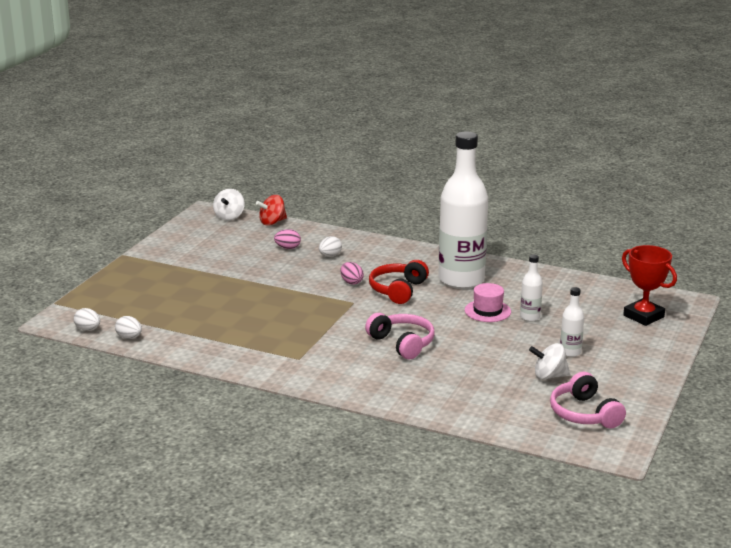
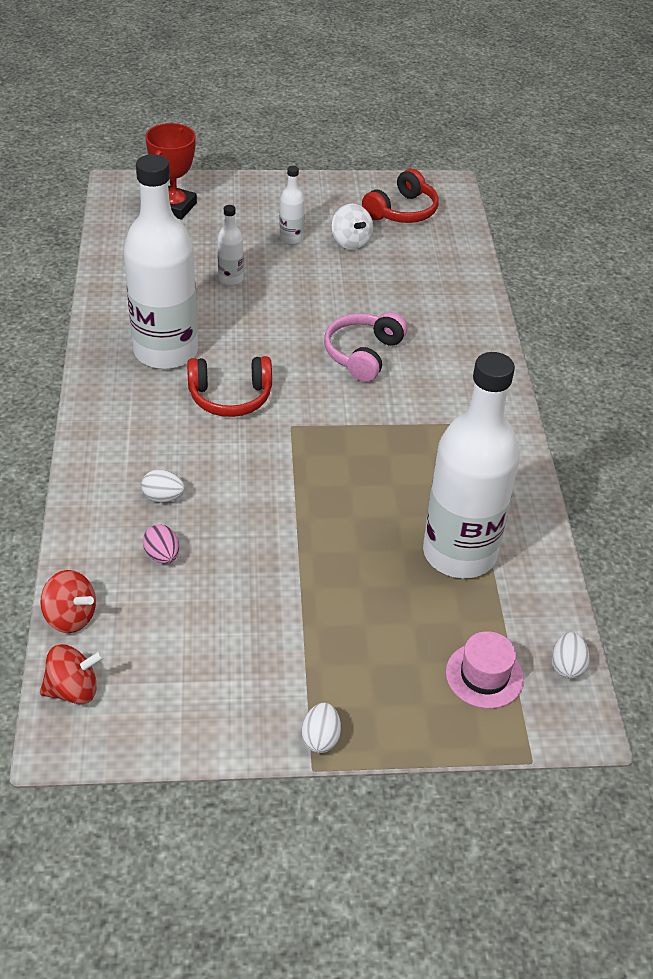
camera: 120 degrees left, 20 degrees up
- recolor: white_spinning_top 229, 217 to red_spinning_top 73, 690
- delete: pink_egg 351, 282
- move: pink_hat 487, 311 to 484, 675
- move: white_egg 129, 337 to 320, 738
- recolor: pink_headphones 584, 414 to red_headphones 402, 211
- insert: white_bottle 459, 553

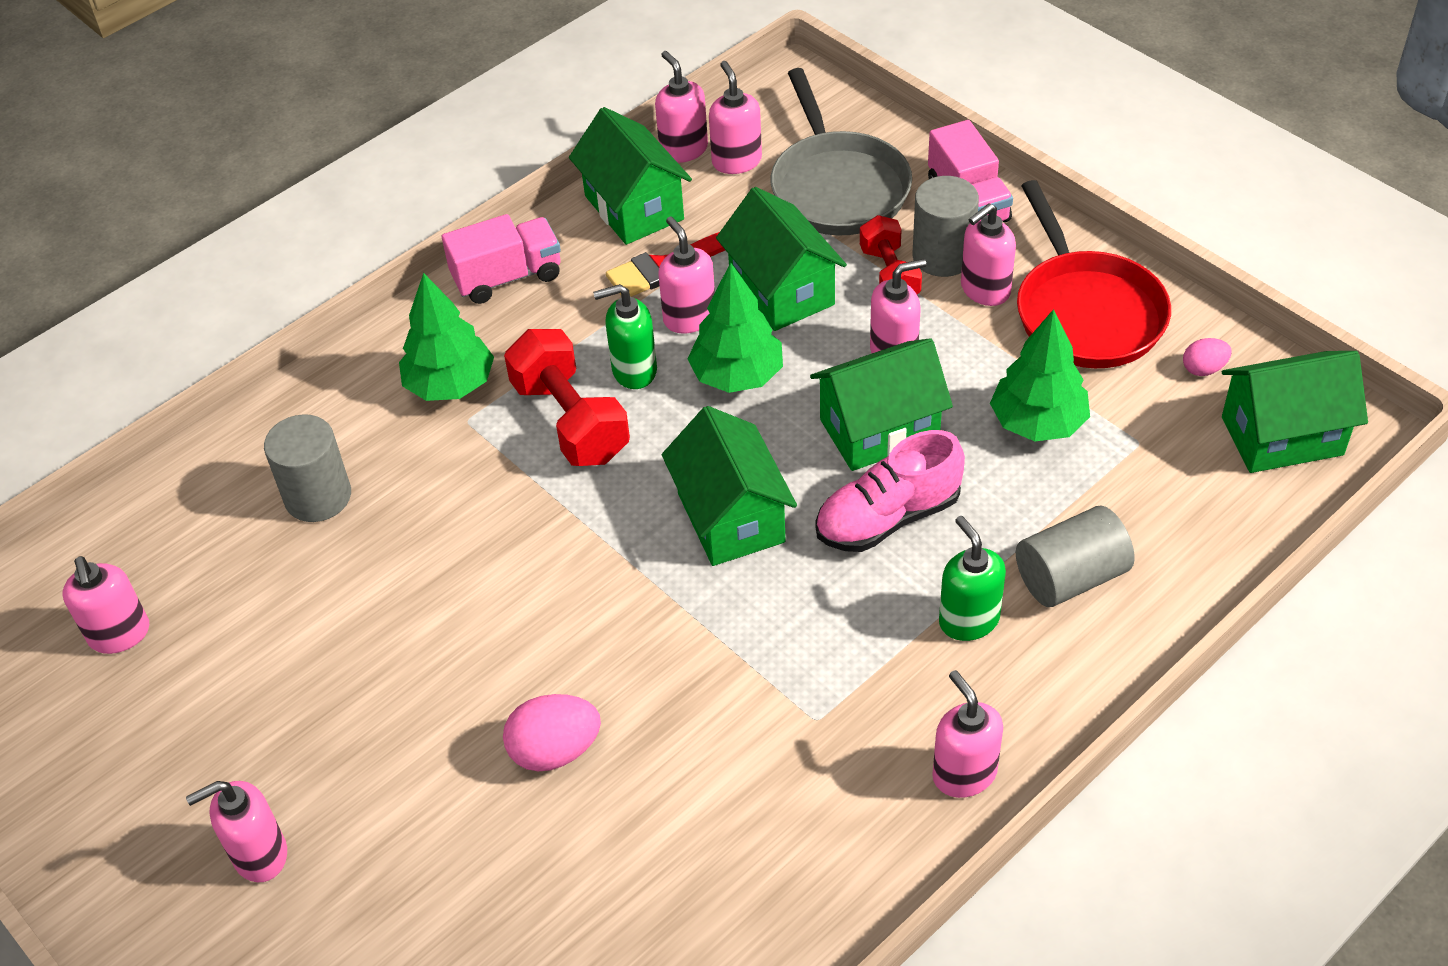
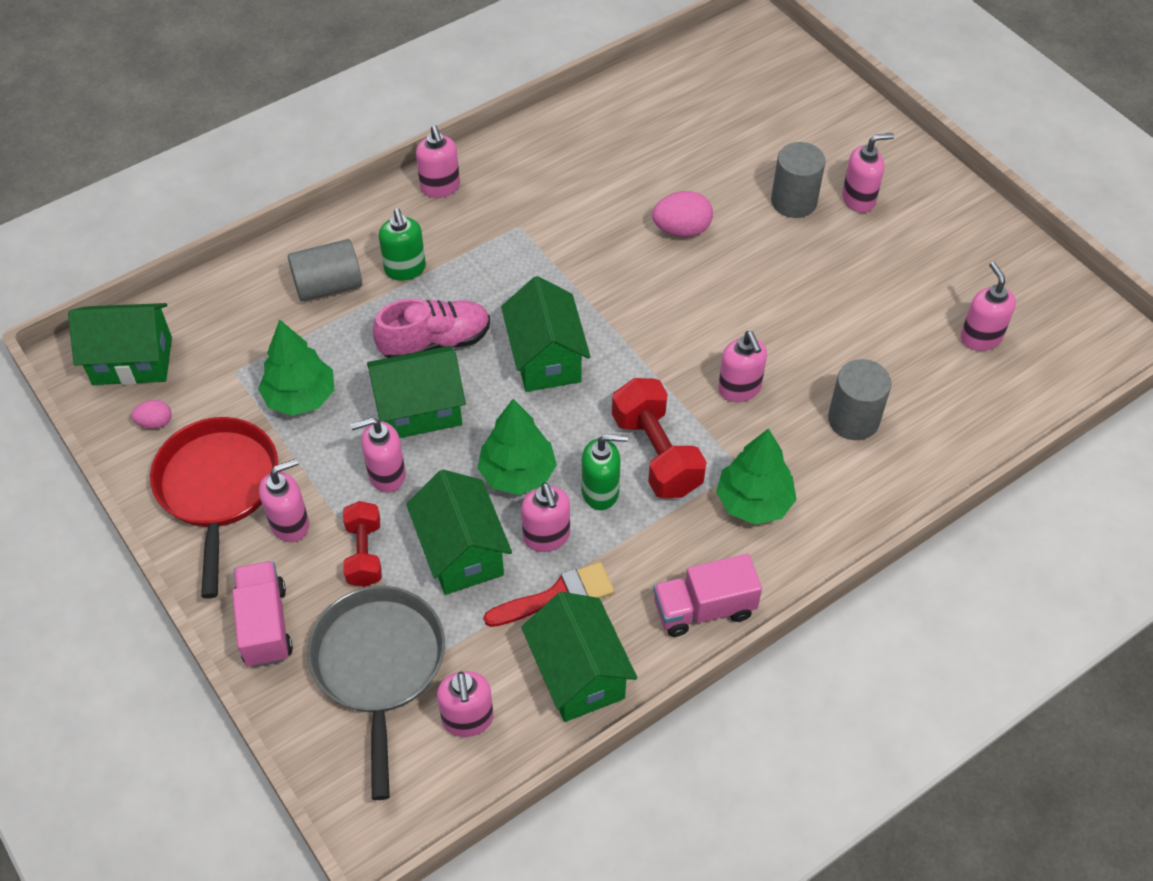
camera: 175 degrees left, 5 degrees up
- move: pink_soap_dispenser 683, 149 to 739, 389
- move: grey_cylinder 943, 256 to 794, 201

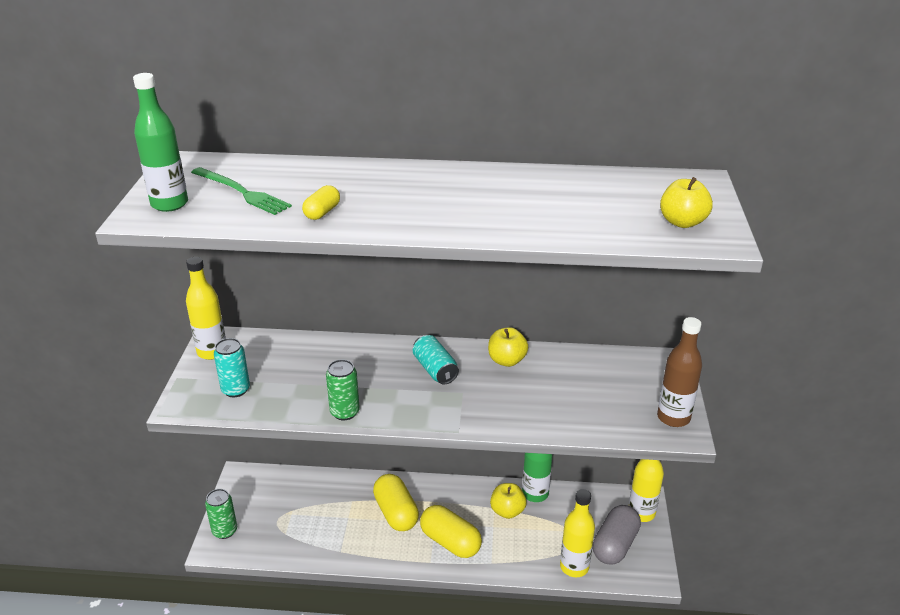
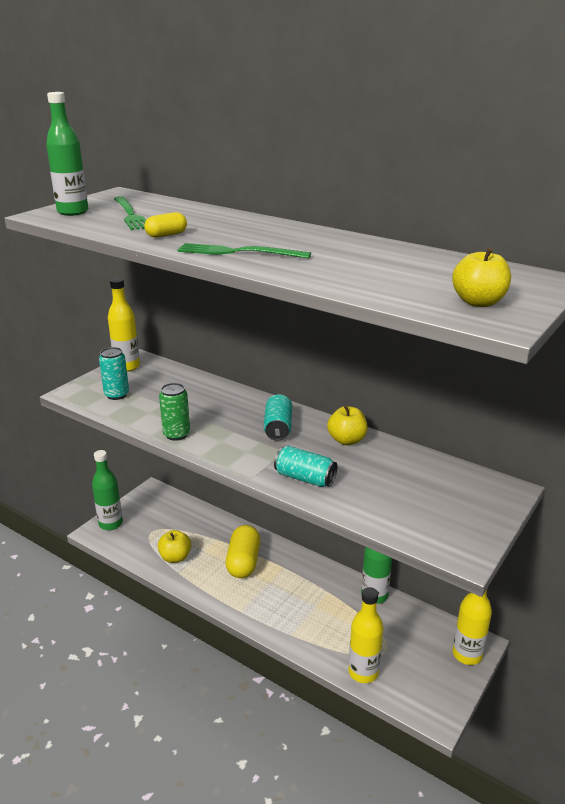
camera: 30 degrees right, 5 degrees down
- delete: brown_bottle 673, 417
- move: yellow_apple 507, 511 to 175, 557
- replace: green_can 225, 531 to green_bottle 110, 524
- delete: yellow_capsule 450, 542
- delete: grey_capsule 614, 545
- insert: green_fork 238, 252
- insert: turquoise_can 305, 478

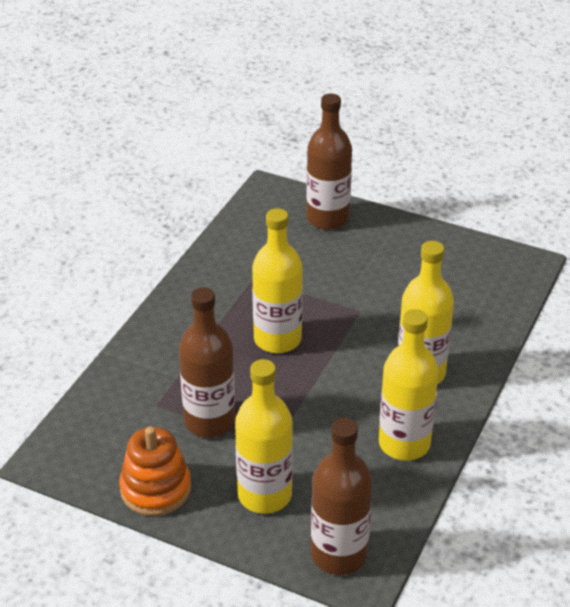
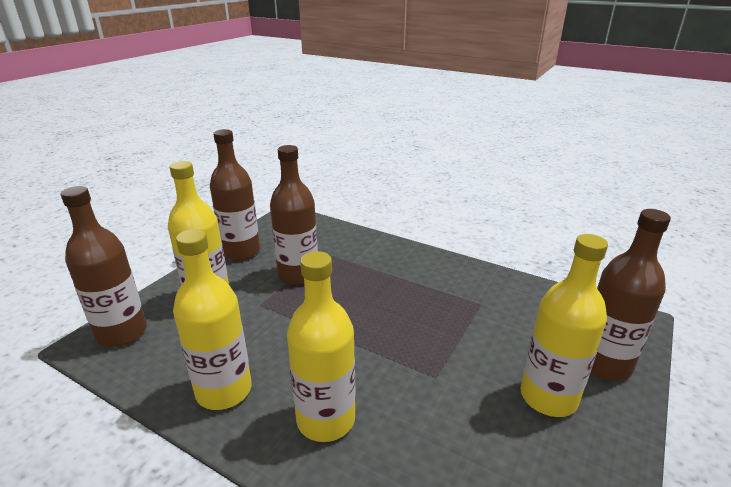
camera: 95 degrees right, 10 degrees down
- move: yellow_bottle 277, 339 to 548, 397
- replace: orange_stacking_toy 156, 489 to brown_bottle 241, 251

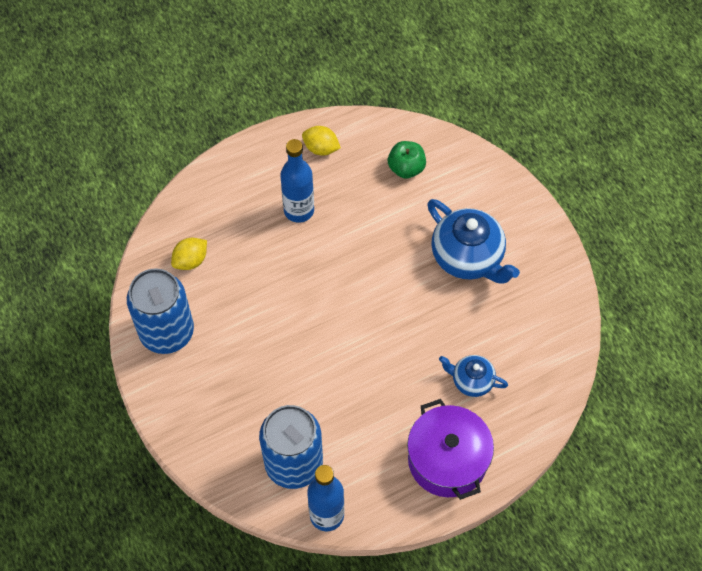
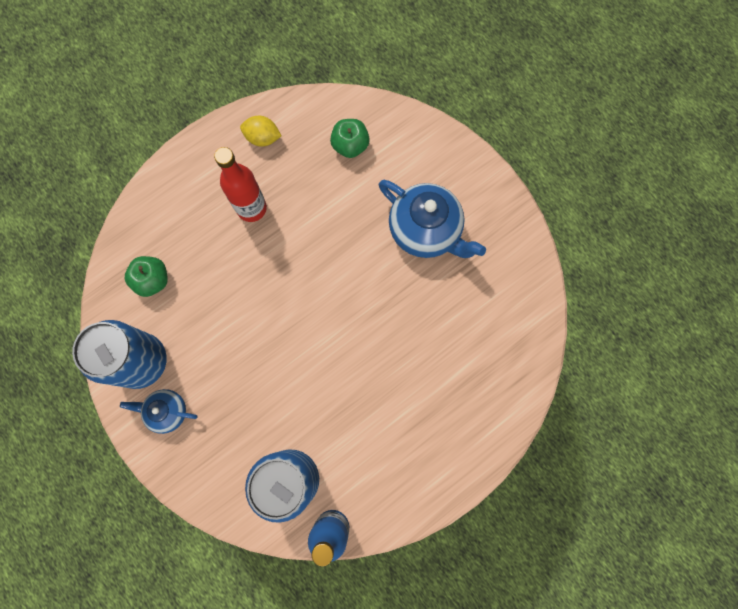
camera: 10 degrees left, 15 degrees up
- recolor: blue_bottle 299, 210 to red_bottle 251, 208
- replace: yellow_lemon 191, 260 to green_apple 153, 280
- move: blue_teapot 471, 381 to 167, 411
- delete: purple_pot 447, 460

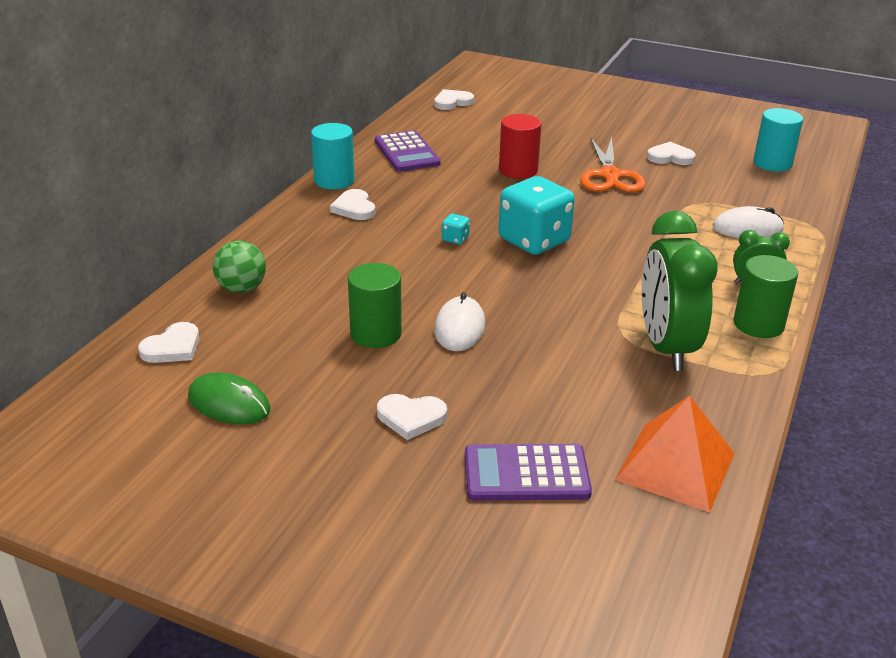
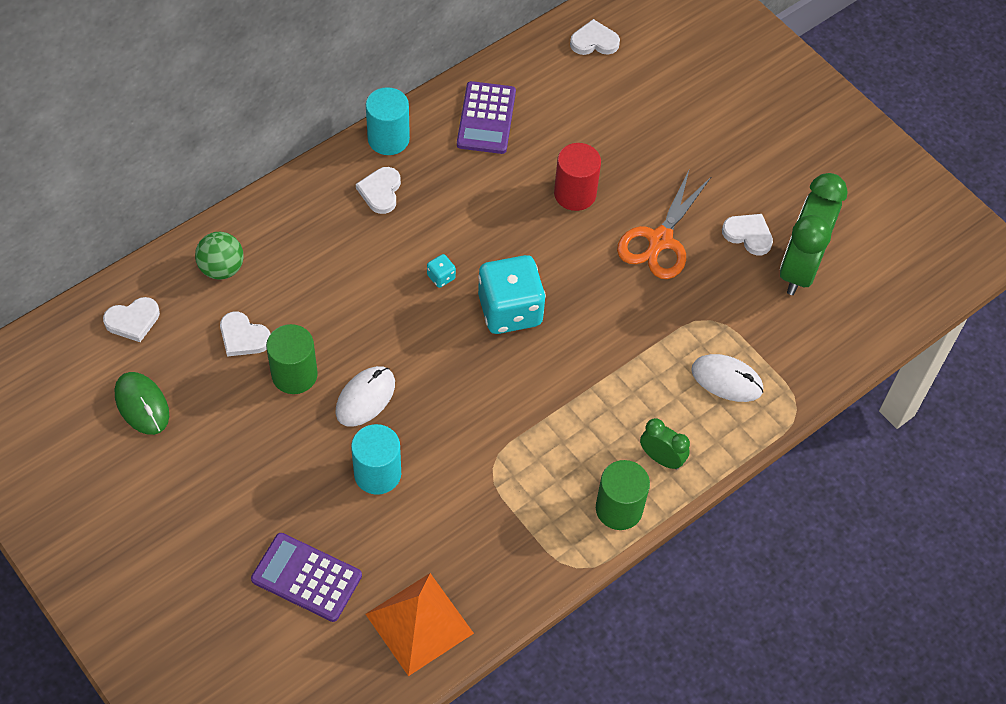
camera: 25 degrees right, 25 degrees up
- move: turquoise_cylinder 772, 163 to 377, 473
- move: green_clock 666, 347 to 800, 267
- move: white_heart 411, 417 to 243, 337

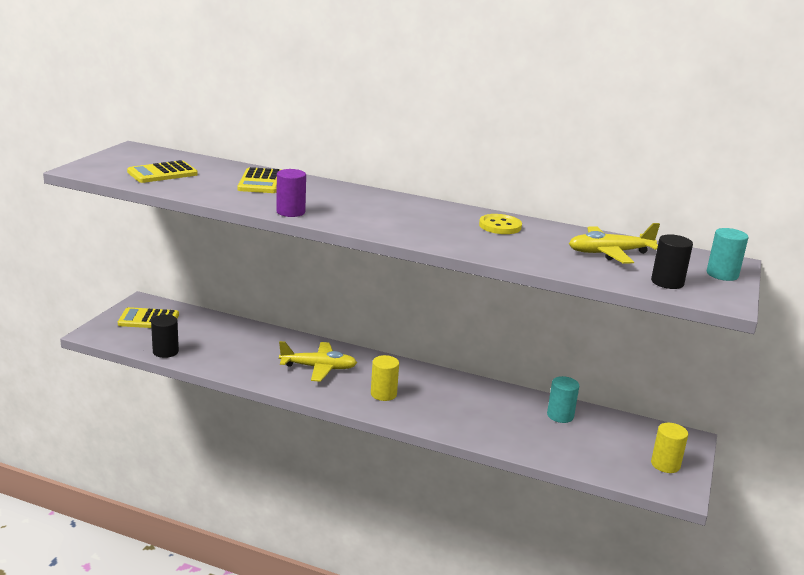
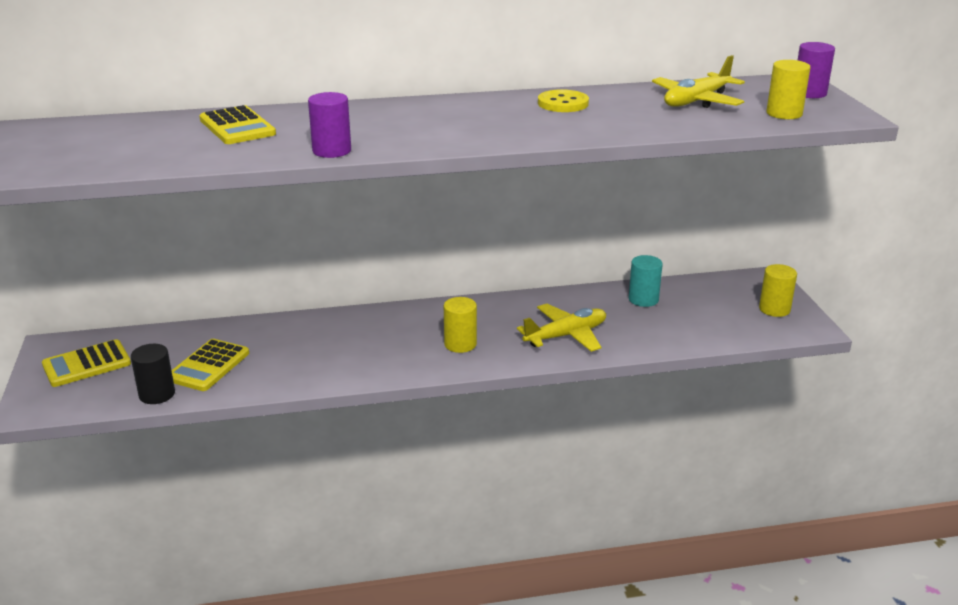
camera: 30 degrees left, 5 degrees up
- move: yellow_calculator 162, 173 to 208, 366
- recolor: turquoise_cylinder 722, 274 to purple_cylinder 809, 93
- recolor: black_cylinder 667, 282 to yellow_cylinder 784, 113
- move: yellow_plane 318, 368 to 566, 336

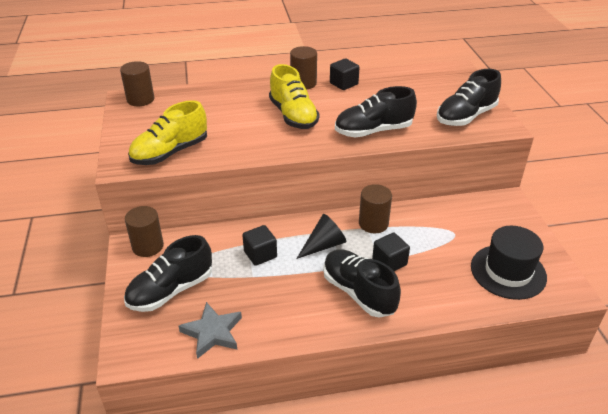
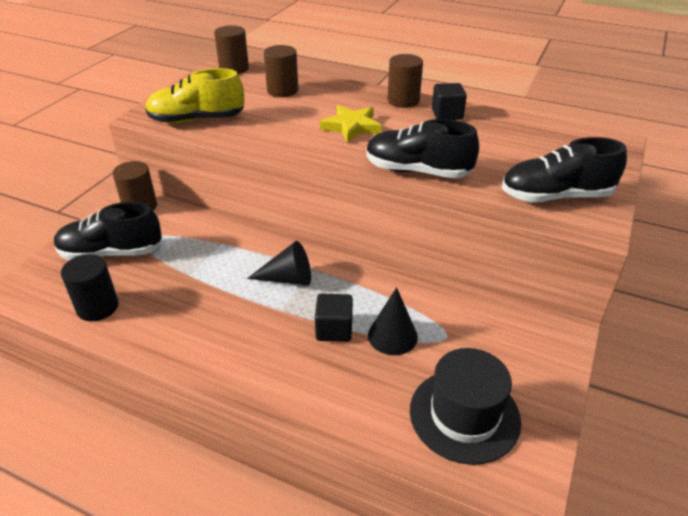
camera: 35 degrees right, 0 degrees up
- replace: yellow_shoe 293, 115 to yellow_star 351, 127
- move: brown_cylinder 373, 223 to 282, 90
- delete: black_cube 260, 254
- delete: black_shoe 358, 292
- replace: grey_star 212, 332 to black_cylinder 97, 307
- insert: black_cone 392, 336

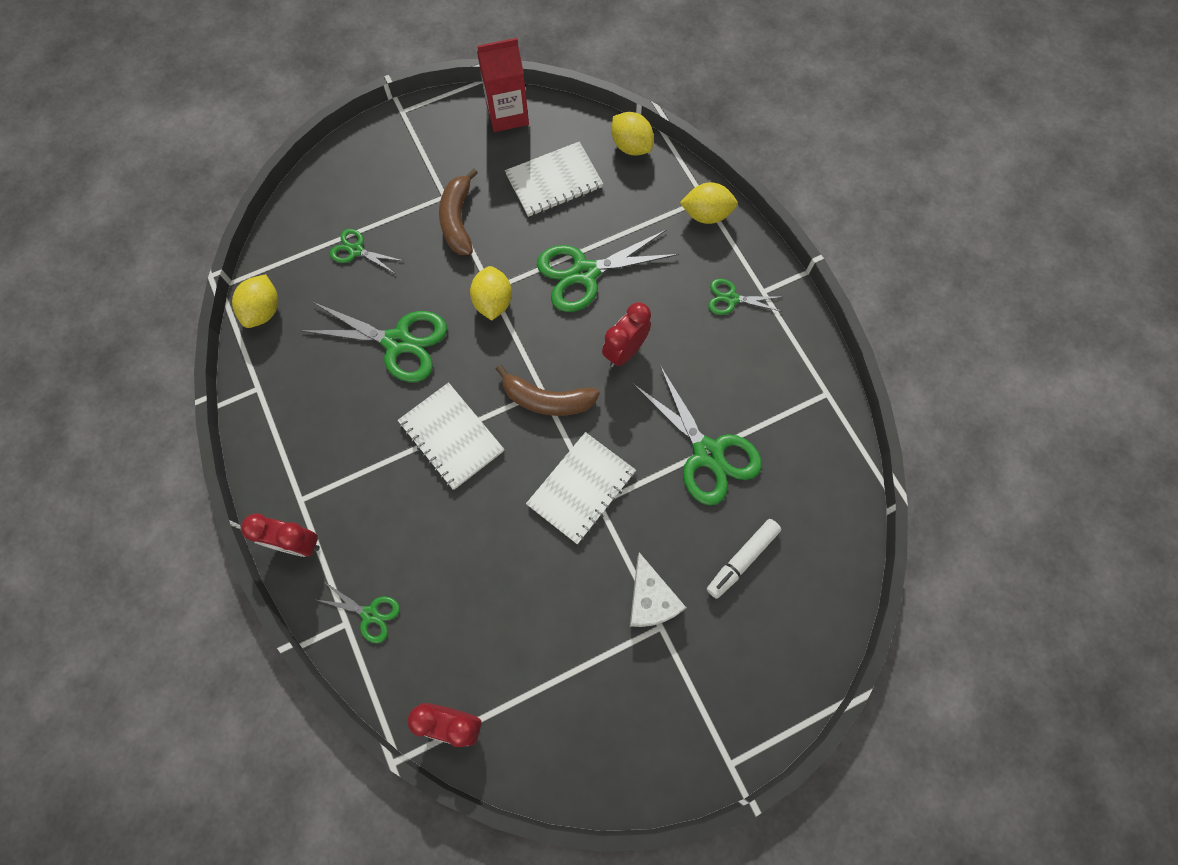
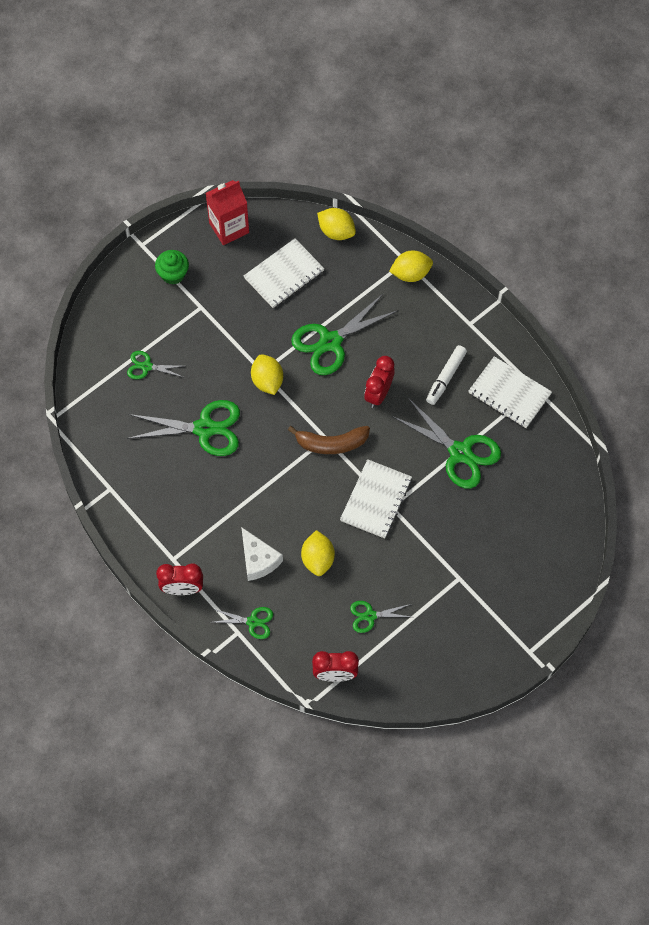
camera: 15 degrees left, 5 degrees down
- delete: brown_banana 458, 220
- move: yellow_lemon 264, 311 to 318, 559
- move: green_scissors 731, 299 to 370, 616
- move: white_notebook 451, 436 to 509, 393
- move: white_marker 742, 559 to 446, 378
- move: white_cheese 650, 599 to 258, 559
- insert: green_cupcake 173, 274

